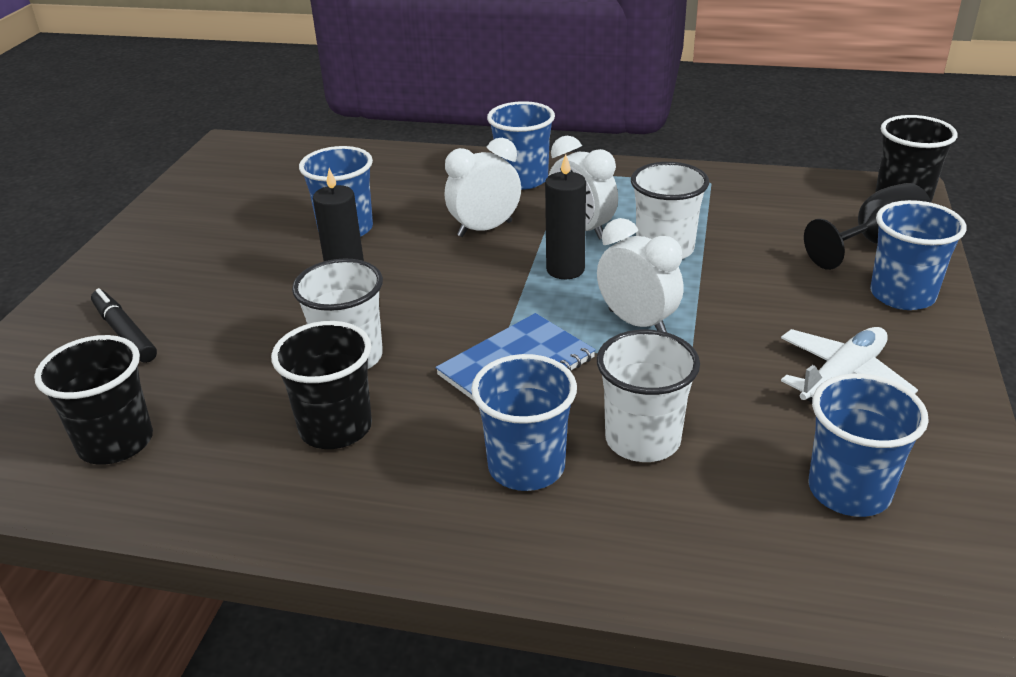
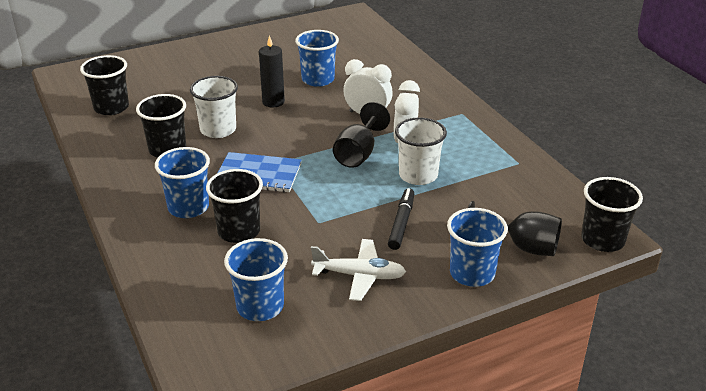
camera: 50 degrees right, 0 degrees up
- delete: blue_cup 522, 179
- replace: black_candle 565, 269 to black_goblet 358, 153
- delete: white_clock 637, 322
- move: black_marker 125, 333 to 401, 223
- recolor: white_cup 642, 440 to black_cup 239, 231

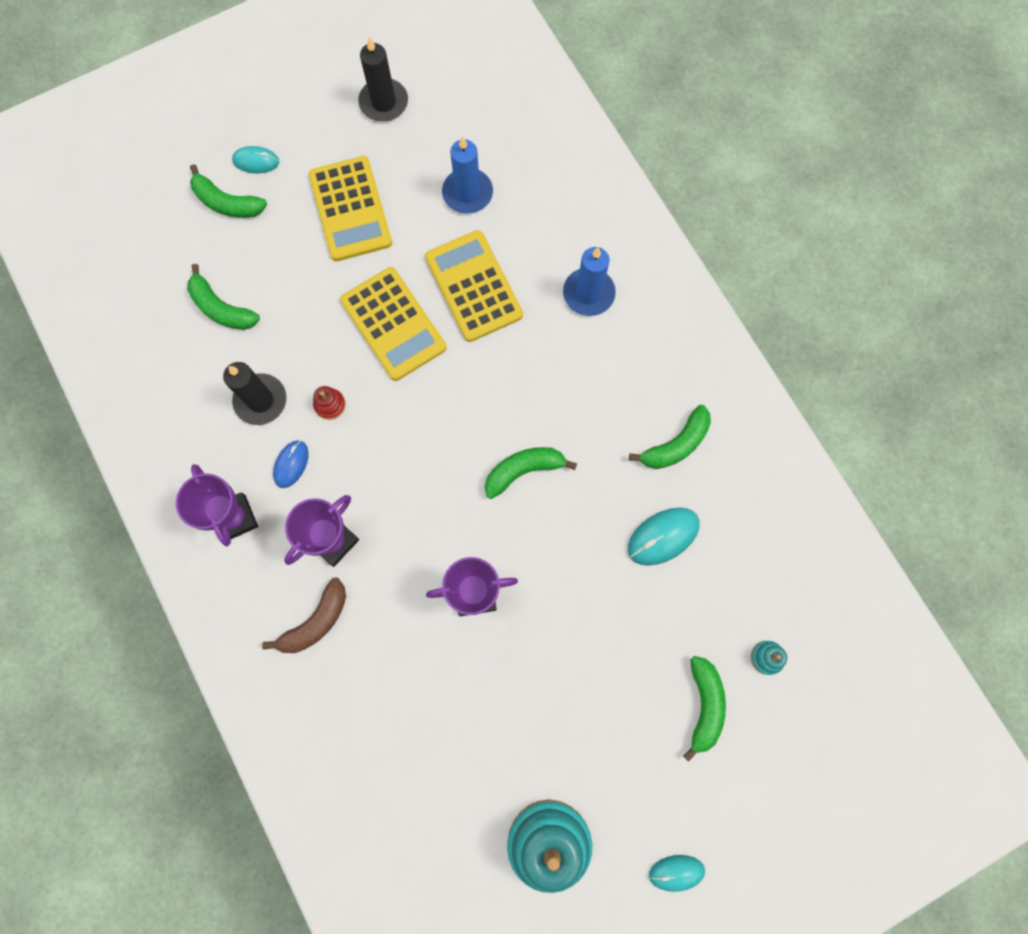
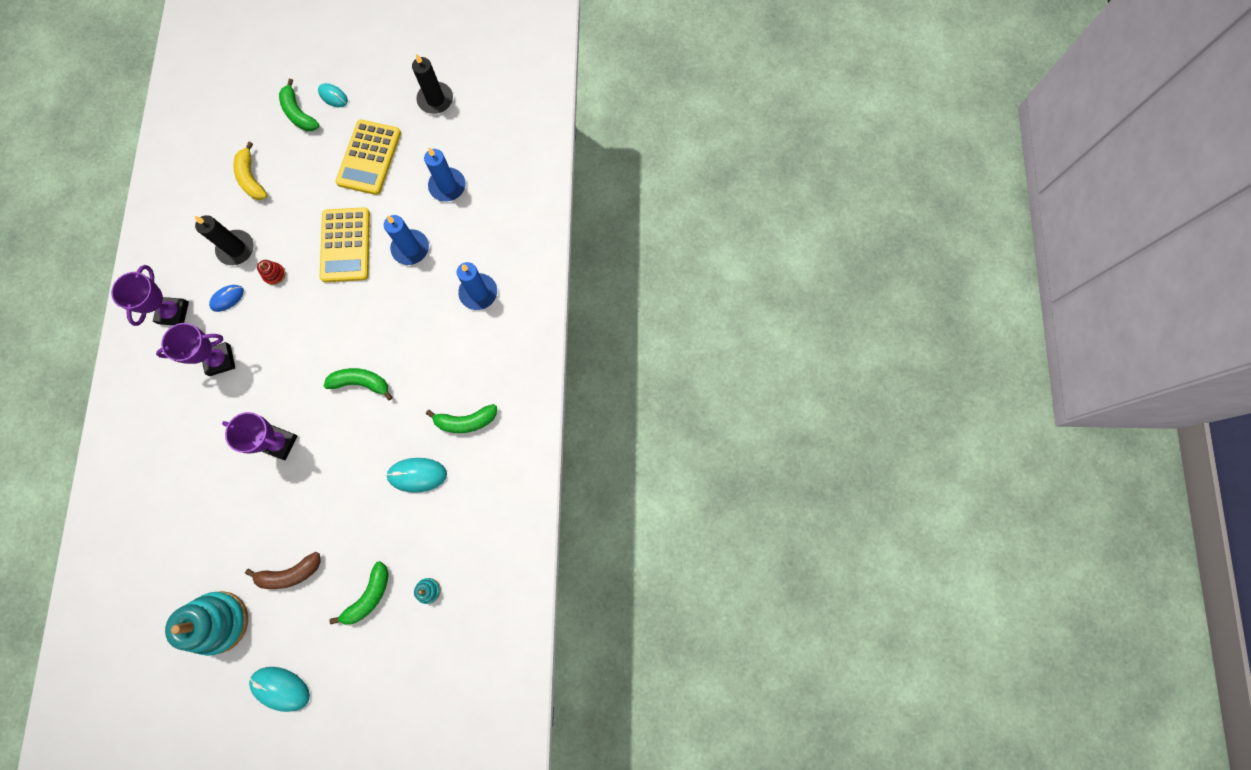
camera: 30 degrees right, 0 degrees up
- replace: yellow_calculator 474, 286 to blue_candle 410, 248
- recolor: green_banana 221, 308 to yellow_banana 251, 178
- move: brown_banana 316, 622 to 290, 573
- resize: turquoise_mouse 676, 872 = 281, 688 x1.54

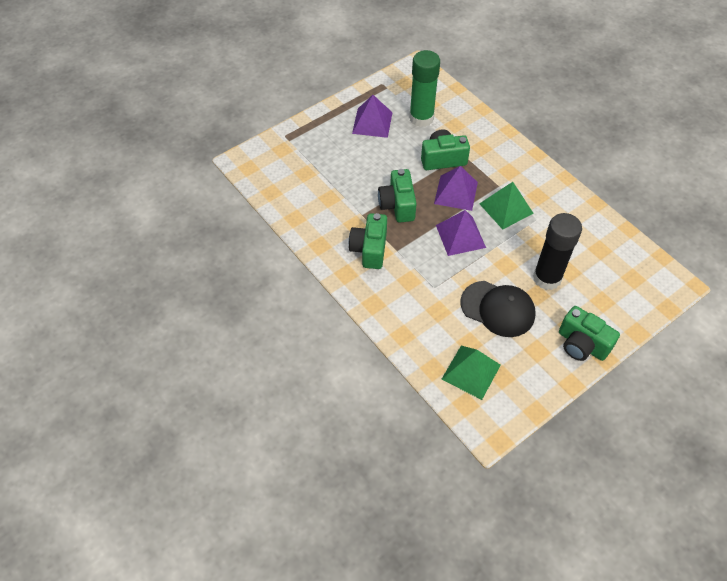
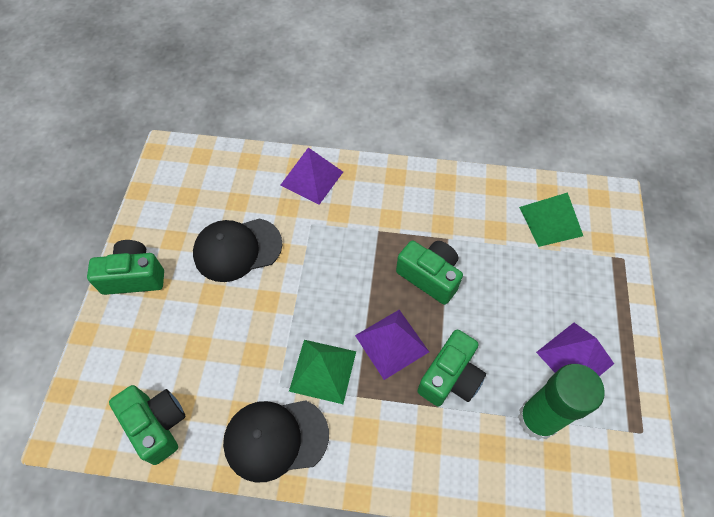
camera: 135 degrees right, 5 degrees up
- move: purple_pyramid 460, 236 to 312, 178
- move: green_camera 369, 249 to 157, 425
- delete: black_glue_stick 547, 278
- move: green_pyramid 471, 372 to 550, 221
- insert: black_cap 275, 438

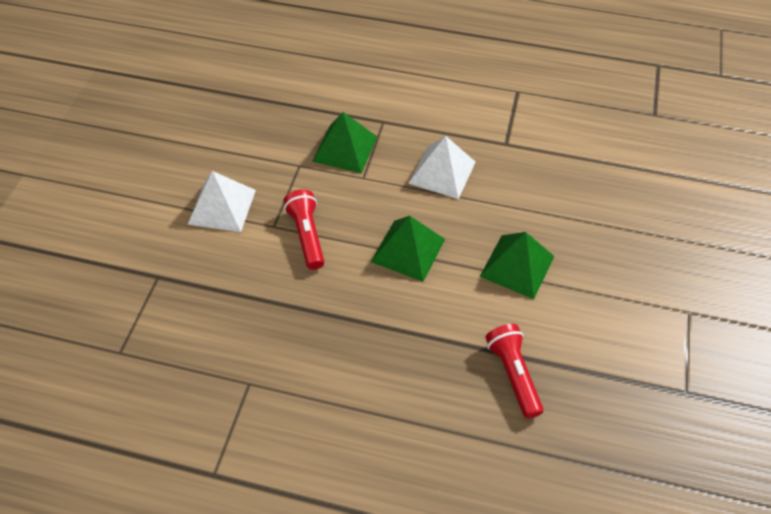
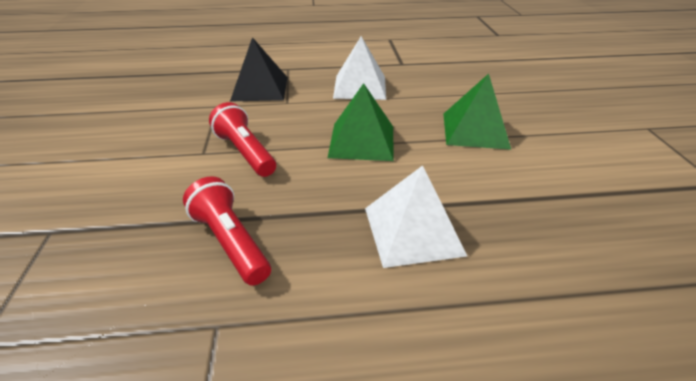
camera: 20 degrees left, 15 degrees down
- recolor: green_pyramid 345, 148 to black_pyramid 259, 88
- move: white_pyramid 222, 206 to 413, 230
- move: red_flashlight 513, 374 to 231, 242

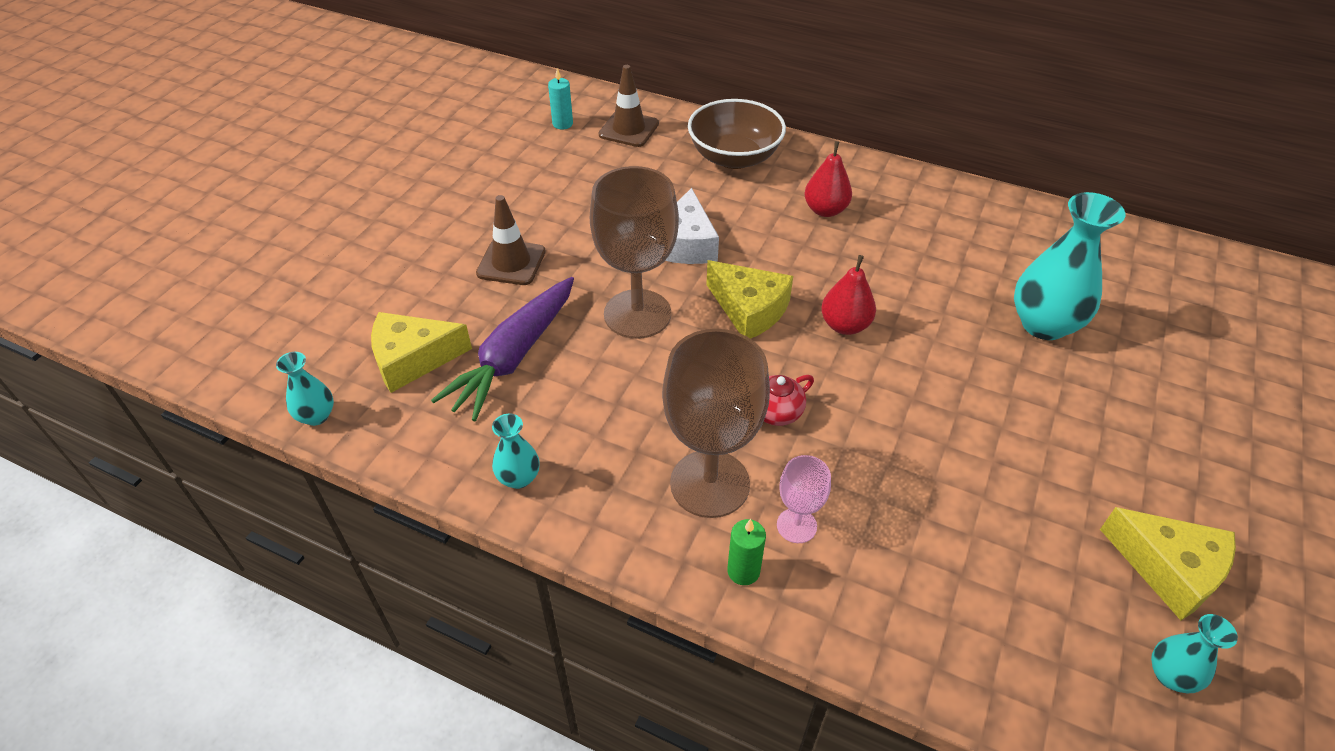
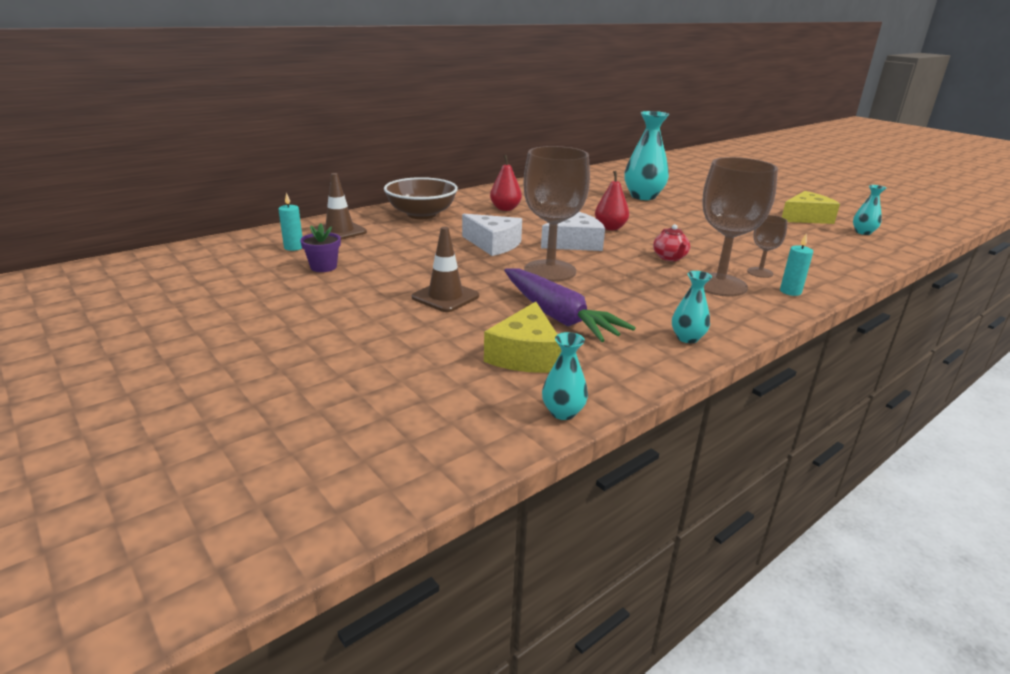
camera: 65 degrees left, 20 degrees down
- recolor: yellow_cheese 749, 309 to white_cheese 575, 243
- recolor: pink_goblet 796, 525 to brown_goblet 760, 272
- recolor: green_candle 743, 571 to turquoise_candle 790, 291
- insert: purple_flower_pot 323, 267

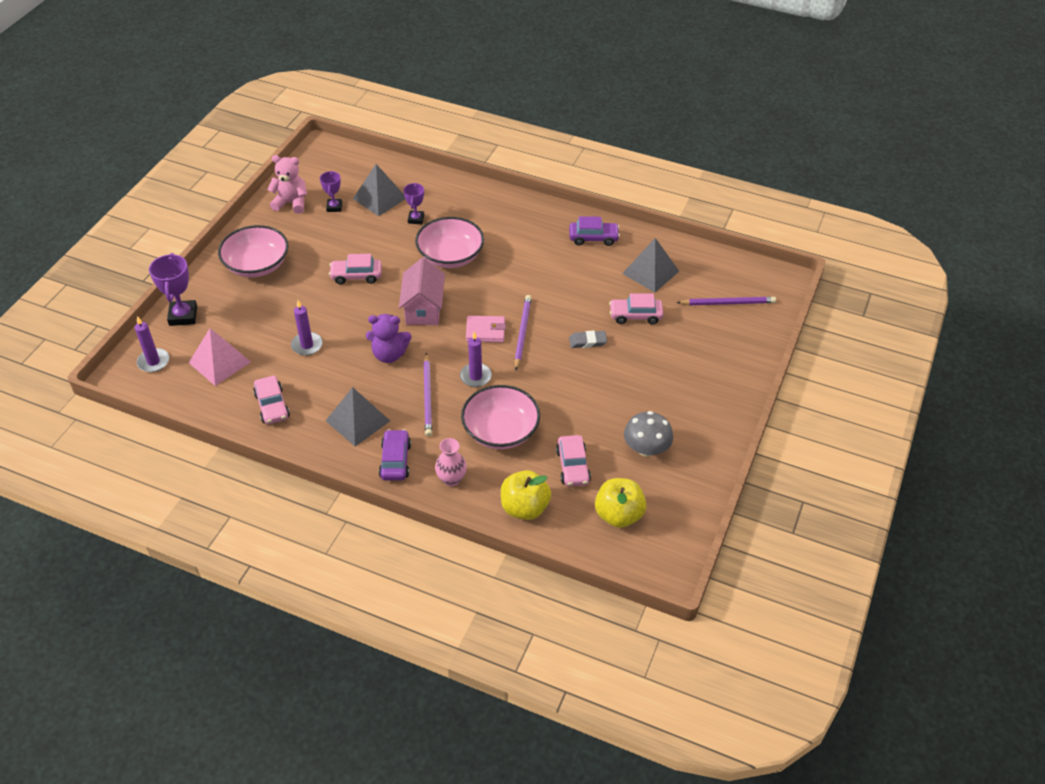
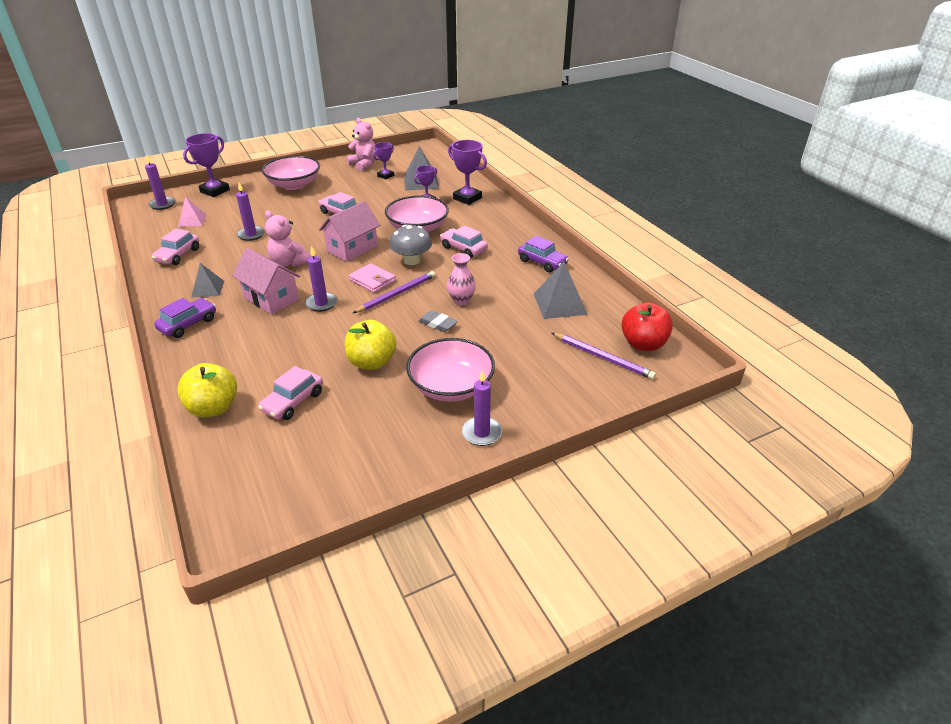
camera: 40 degrees right, 10 degrees down
- move: pink_car 635, 315 to 463, 249
- recolor: purple_teddy_bear 389, 354 to pink_teddy_bear 289, 263
- resize: pink_pyramid 219, 362 = 192, 220 x0.63
- replace: purple_pencil 428, 397 to pink_house 271, 298
- move: pink_bowl 500, 431 to 451, 387
- resize: grey_pyramid 358, 421 = 208, 289 x0.63
- move: grey_mushroom 646, 448 to 411, 260
- move: pink_vase 451, 479 to 461, 301
- move: yellow_apple 618, 515 to 372, 362
- insert: purple_trophy 467, 198
- insert: red_apple 643, 344
- insert: purple_candle 482, 433

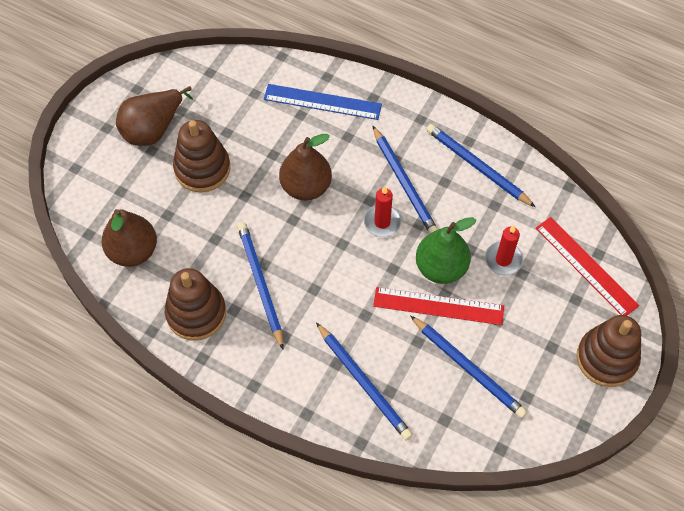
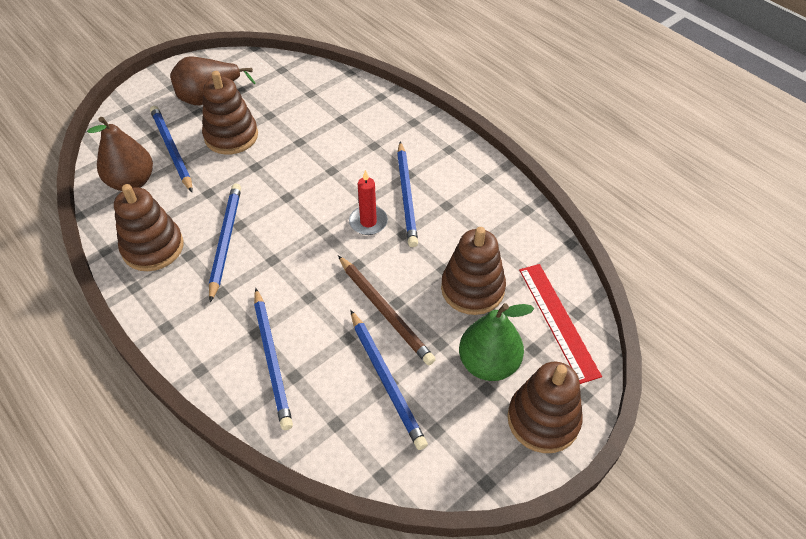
camera: 20 degrees right, 10 degrees down
- delete: blue_ruler 322, 102
- move: blue_pencil 477, 167 to 171, 149
- delete: brown_pear 306, 187
- move: green_pear 441, 268 to 488, 363
- replace: red_candle 503, 260 to brown_stacking_toy 472, 289
- replace: red_ruler 438, 306 to brown_pencil 385, 311

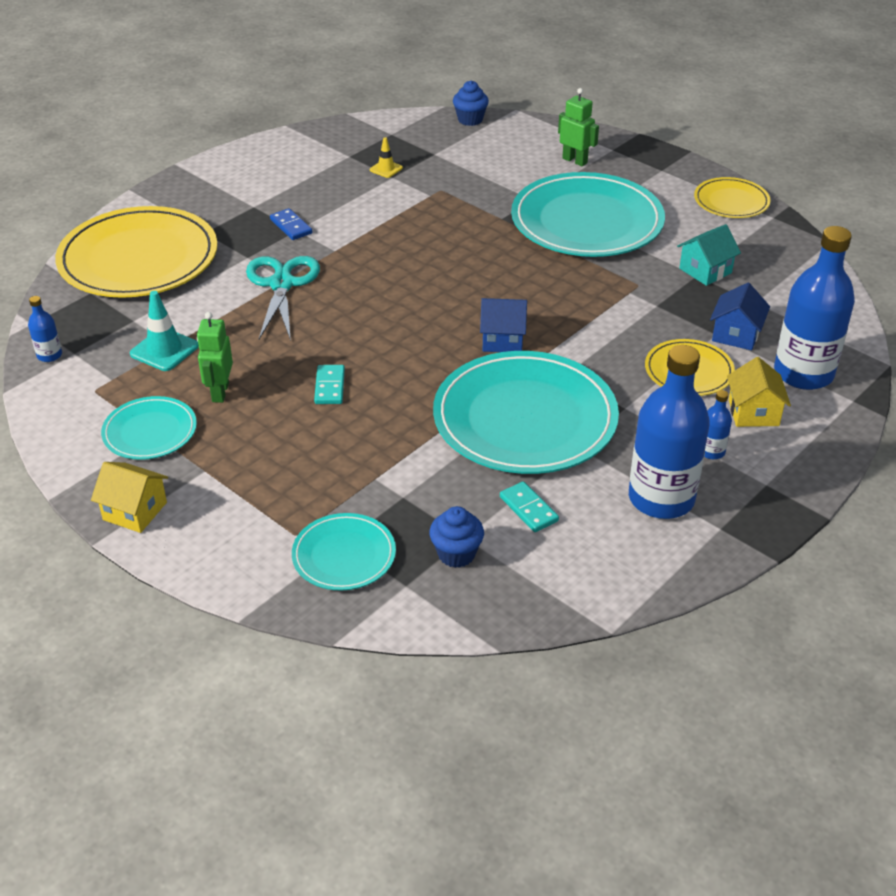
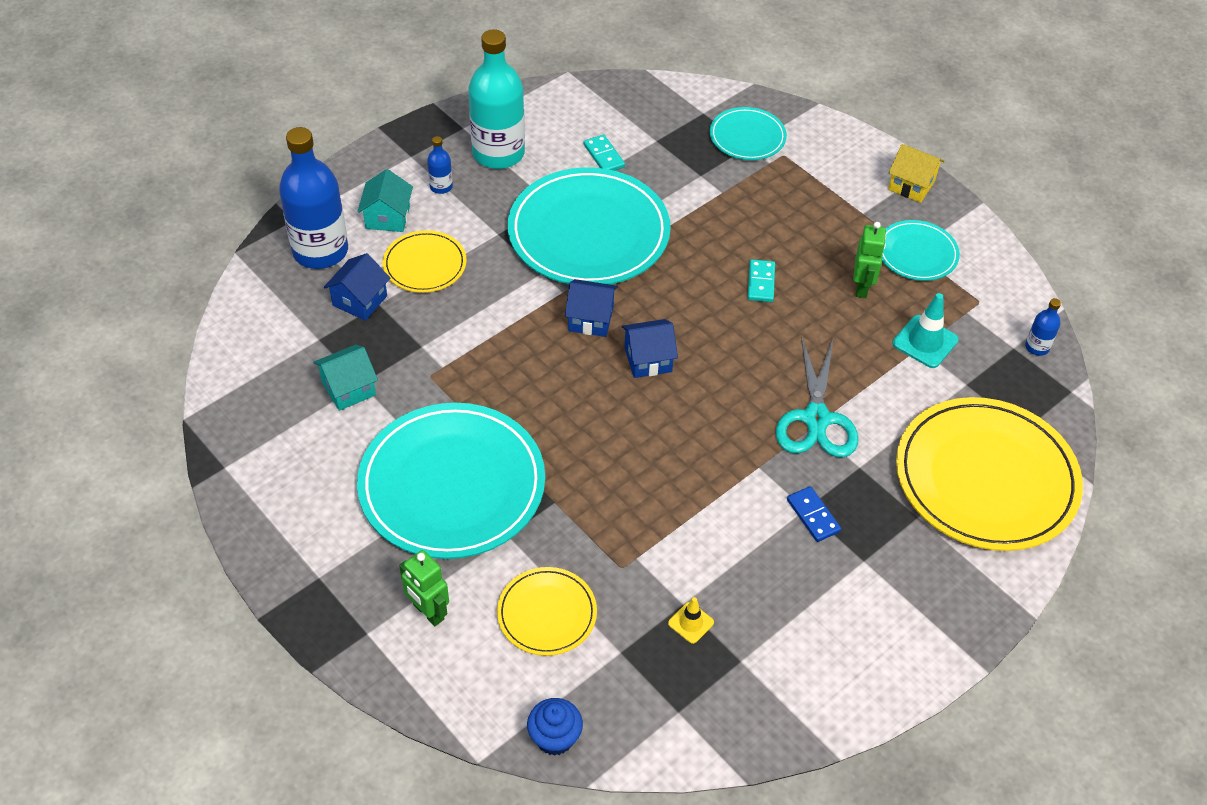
camera: 175 degrees left, 10 degrees up
- move: yellow_plate 731, 201 to 547, 613
- recolor: blue_bottle 661, 498 to turquoise_bottle 498, 153
- recolor: yellow_house 753, 413 to turquoise_house 387, 217
- delete: blue_cupcake 456, 554
- insert: blue_house 648, 359

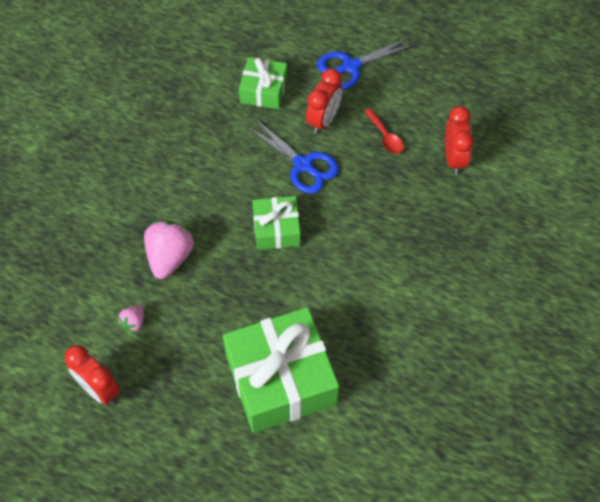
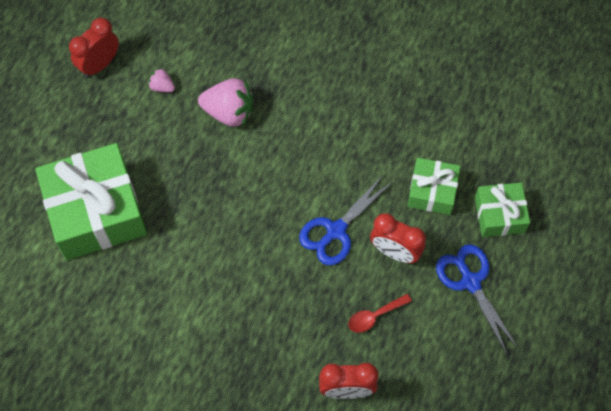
camera: 90 degrees right, 5 degrees up
- move: green_gift 276, 229 to 499, 215

